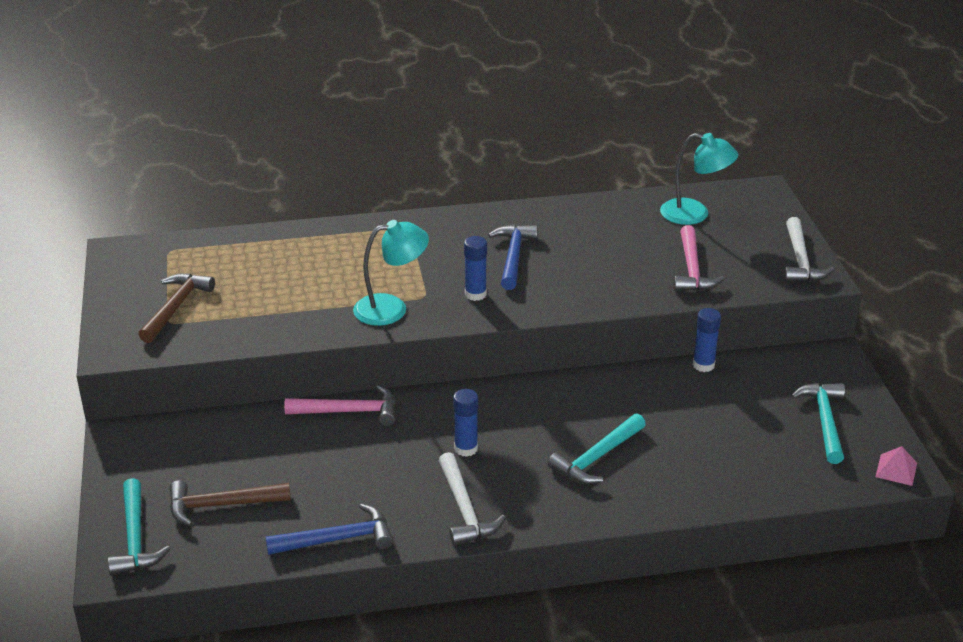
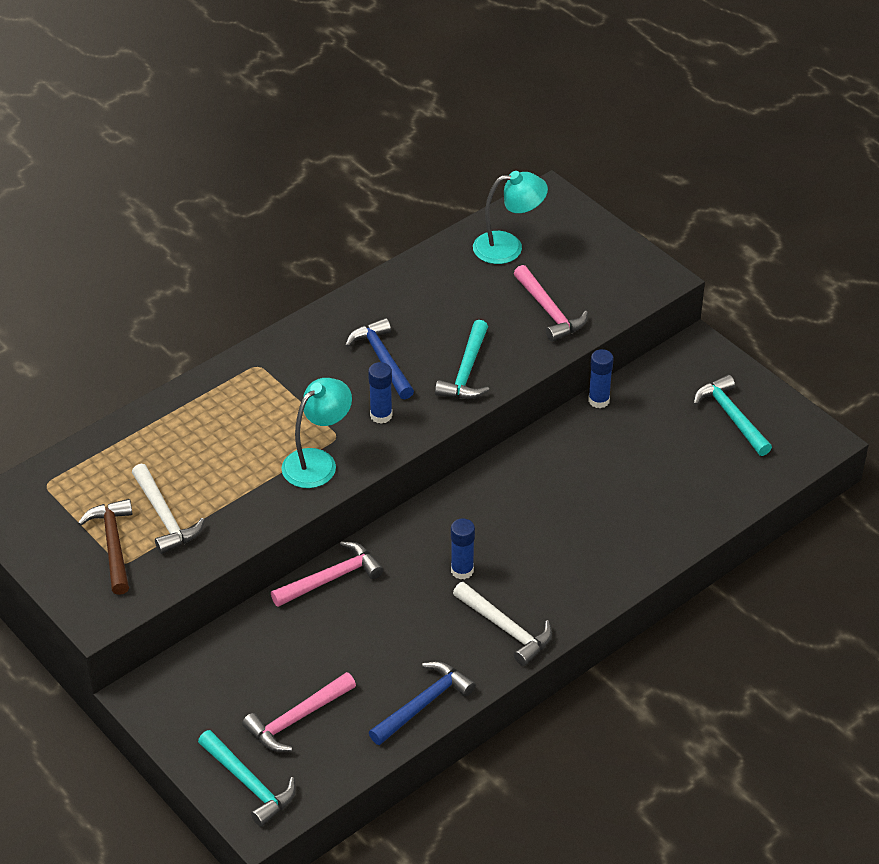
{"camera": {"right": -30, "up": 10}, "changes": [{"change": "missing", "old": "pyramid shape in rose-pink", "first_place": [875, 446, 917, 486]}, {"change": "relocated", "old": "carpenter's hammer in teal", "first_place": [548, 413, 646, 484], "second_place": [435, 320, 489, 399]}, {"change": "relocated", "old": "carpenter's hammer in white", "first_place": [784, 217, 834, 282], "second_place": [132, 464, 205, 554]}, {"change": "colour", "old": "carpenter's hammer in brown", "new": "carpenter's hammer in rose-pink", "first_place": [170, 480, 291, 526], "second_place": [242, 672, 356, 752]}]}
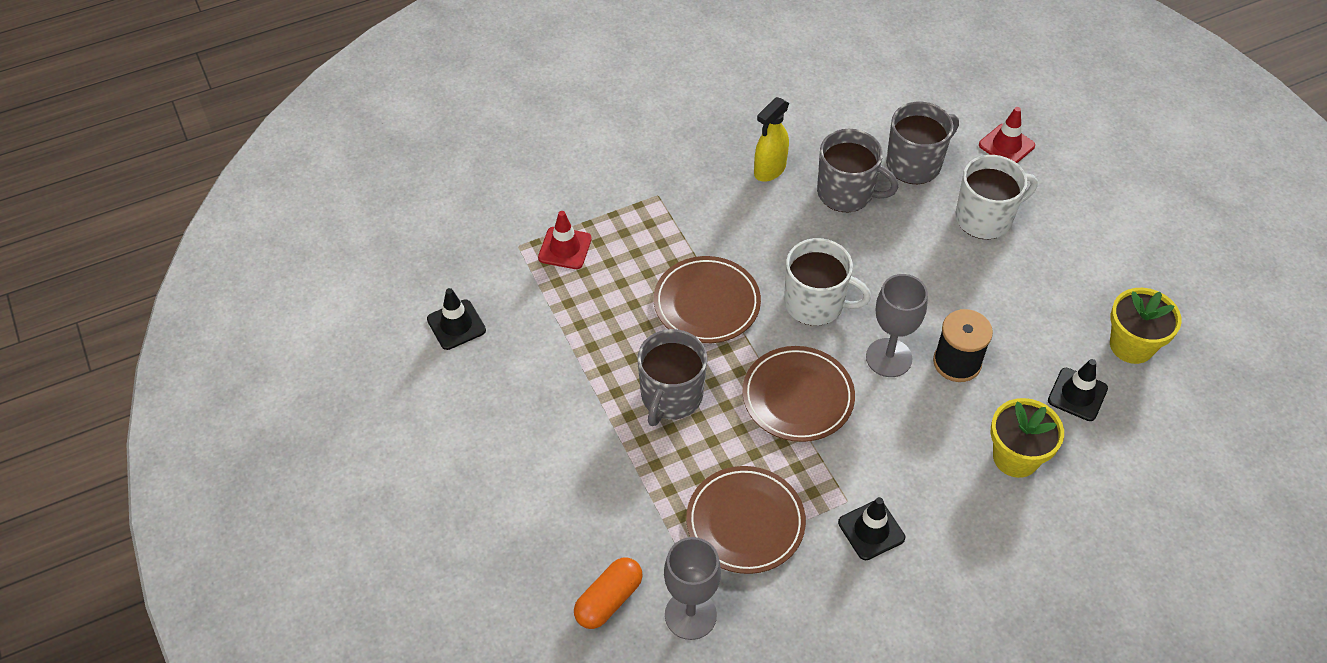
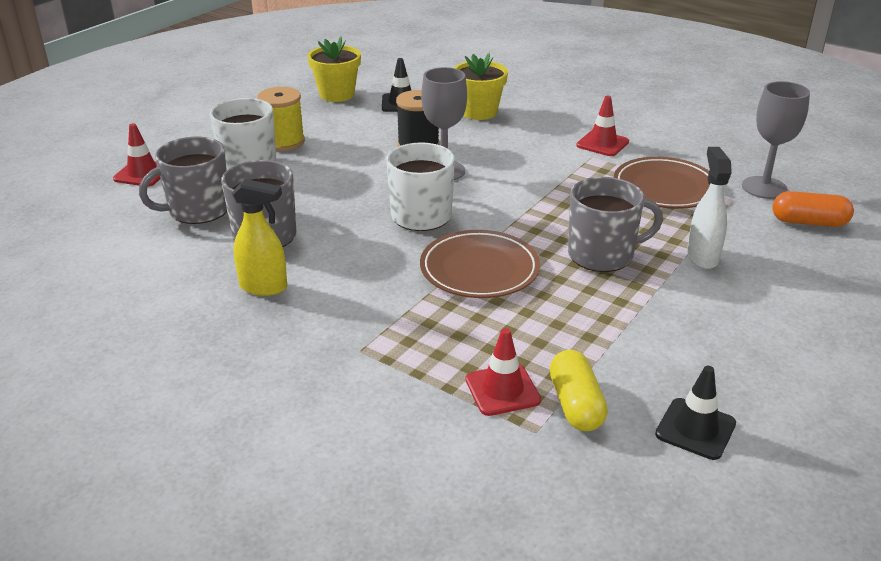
{"camera": {"right": -120, "up": -20}, "changes": [{"change": "missing", "old": "flat dish in brown", "first_place": [742, 346, 855, 442]}, {"change": "appeared", "new": "bobbin in golden", "second_place": [257, 87, 305, 151]}, {"change": "appeared", "new": "capsule in golden", "second_place": [550, 350, 608, 431]}, {"change": "appeared", "new": "sprayer in white", "second_place": [687, 147, 732, 269]}, {"change": "colour", "old": "safety cone in black", "new": "safety cone in red", "first_place": [838, 497, 905, 560], "second_place": [576, 96, 629, 156]}, {"change": "spun", "old": "tea mug in gray", "first_place": [886, 102, 959, 184], "second_place": [139, 137, 227, 224], "degrees": -60}]}
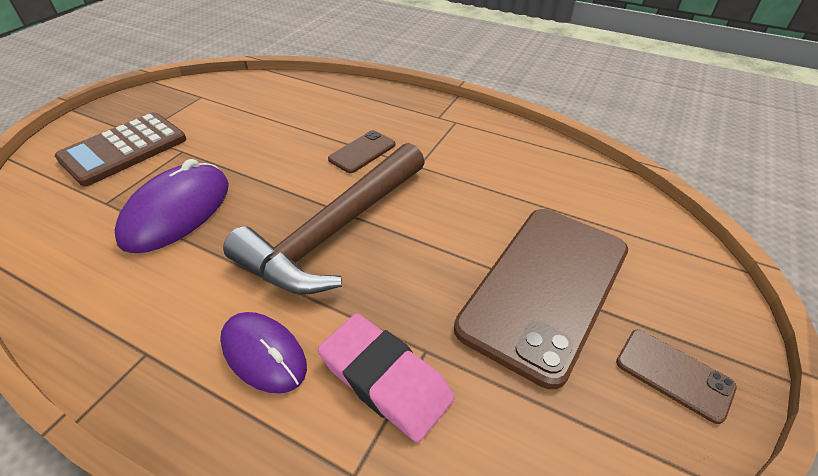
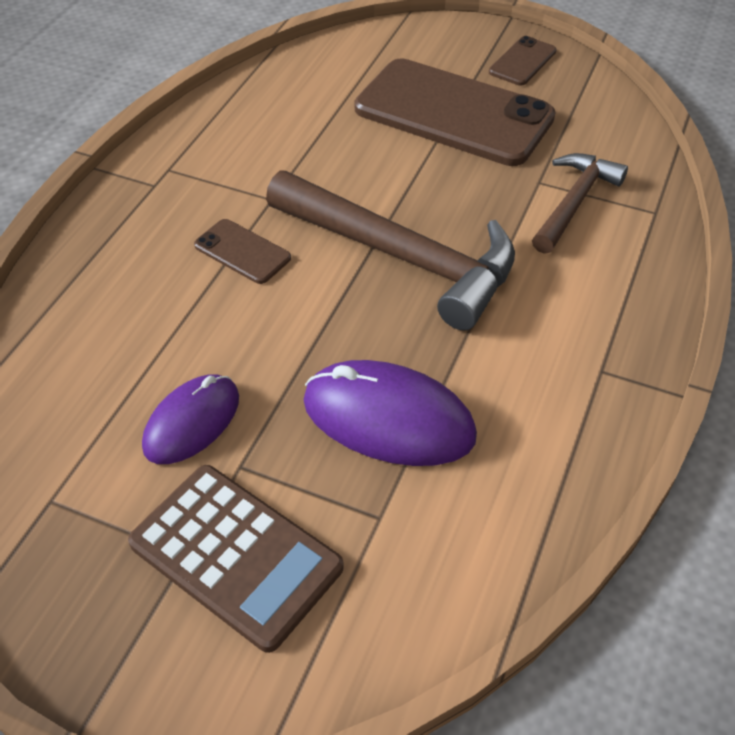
{"camera": {"right": -95, "up": 5}, "changes": [{"change": "relocated", "old": "mouse in violet", "first_place": [220, 312, 307, 394], "second_place": [142, 374, 239, 464]}, {"change": "exchanged", "old": "eraser in rose-pink", "new": "carpenter's hammer in brown", "first_place": [318, 313, 454, 443], "second_place": [532, 153, 628, 254]}]}
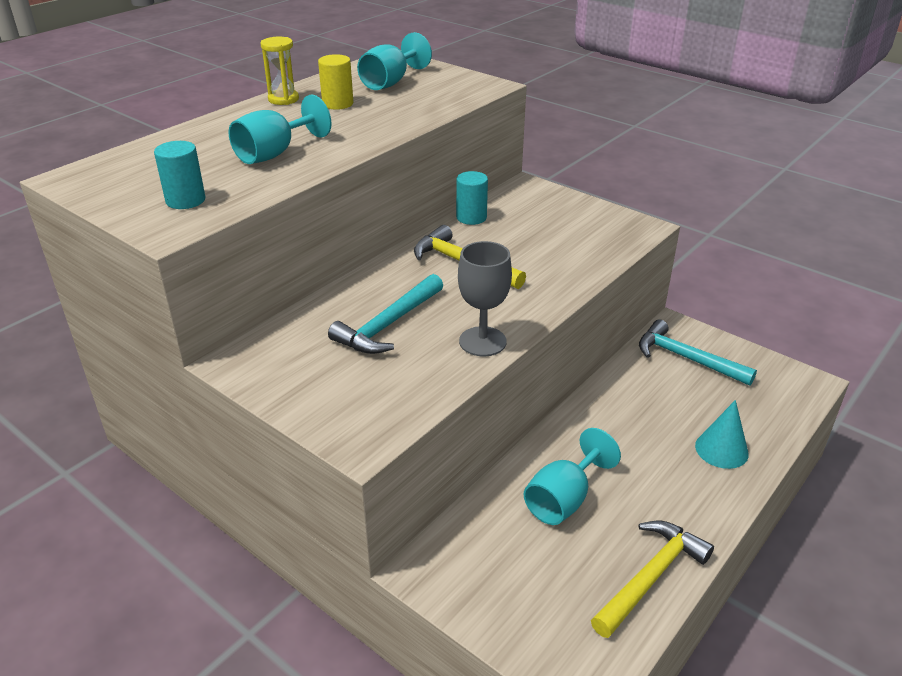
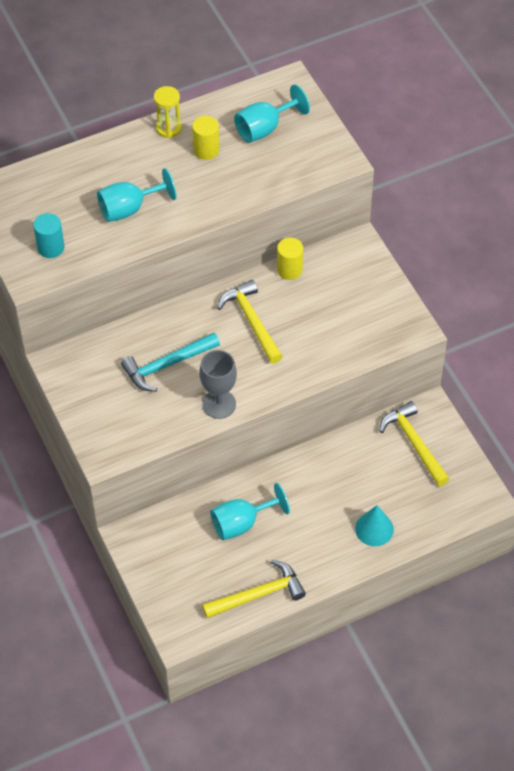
{"camera": {"right": 25, "up": 20}, "changes": [{"change": "colour", "old": "cylinder in teal", "new": "cylinder in golden", "first_place": [456, 171, 488, 225], "second_place": [277, 238, 303, 280]}, {"change": "colour", "old": "carpenter's hammer in teal", "new": "carpenter's hammer in golden", "first_place": [639, 320, 757, 386], "second_place": [380, 401, 449, 486]}]}
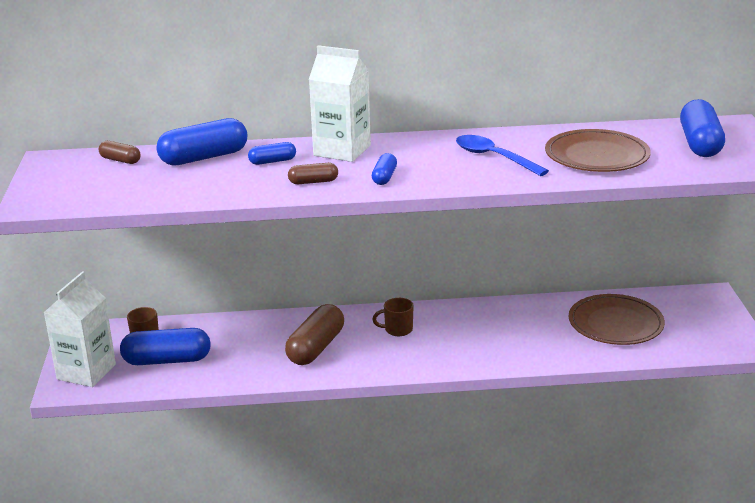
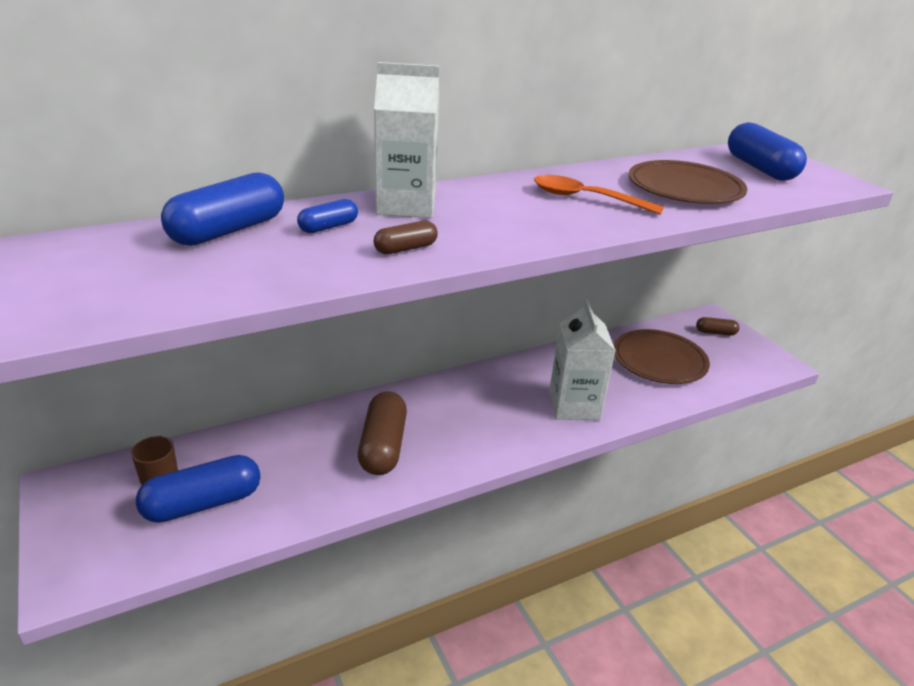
{"camera": {"right": -25, "up": 5}, "changes": [{"change": "missing", "old": "capsule in royal blue", "first_place": [372, 153, 397, 185]}, {"change": "missing", "old": "tea mug in brown", "first_place": [372, 298, 414, 336]}, {"change": "relocated", "old": "carton in white", "first_place": [44, 272, 116, 387], "second_place": [549, 299, 616, 420]}, {"change": "relocated", "old": "capsule in brown", "first_place": [99, 141, 141, 164], "second_place": [696, 317, 740, 336]}, {"change": "colour", "old": "tablespoon in royal blue", "new": "tablespoon in orange-coloured", "first_place": [456, 135, 549, 176], "second_place": [534, 175, 664, 215]}]}
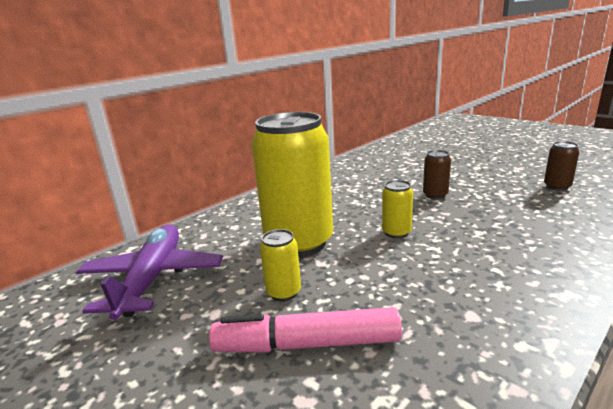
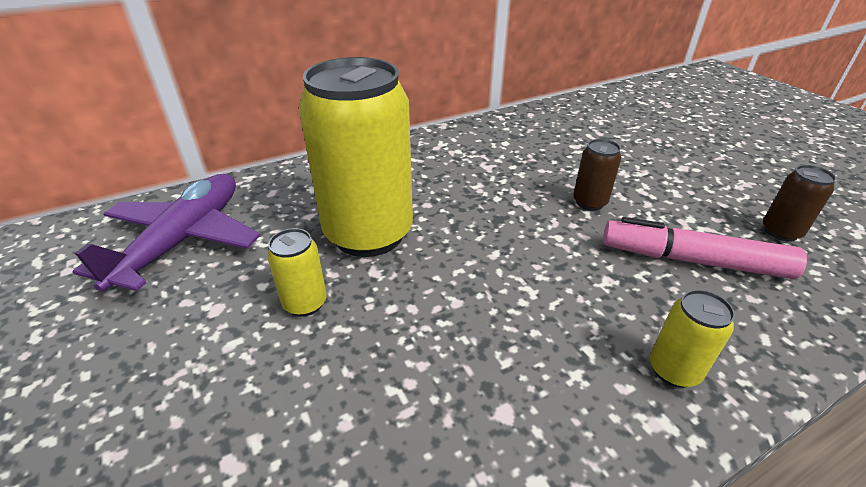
{"camera": {"right": 15, "up": 15}, "changes": [{"change": "relocated", "old": "marker pen in rose-pink", "first_place": [209, 307, 402, 353], "second_place": [603, 217, 807, 279]}, {"change": "relocated", "old": "can in golden", "first_place": [382, 180, 413, 239], "second_place": [650, 290, 735, 388]}]}
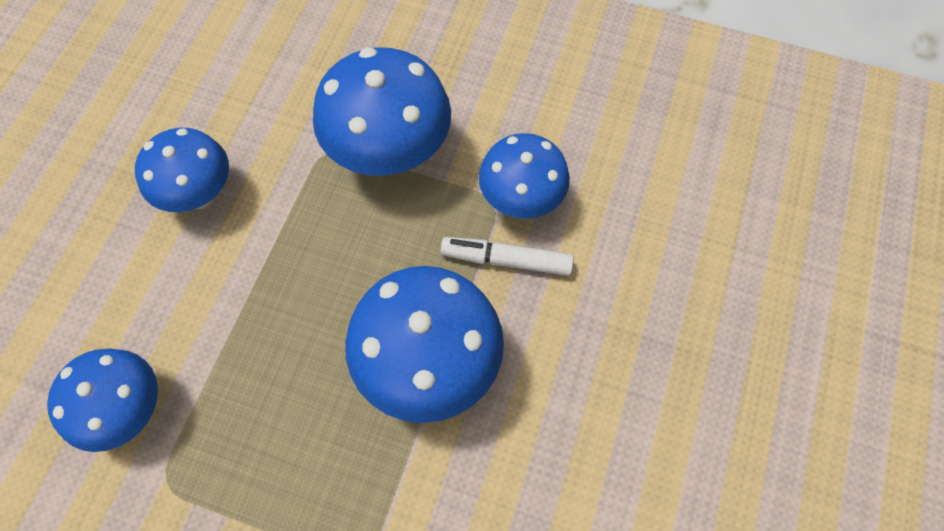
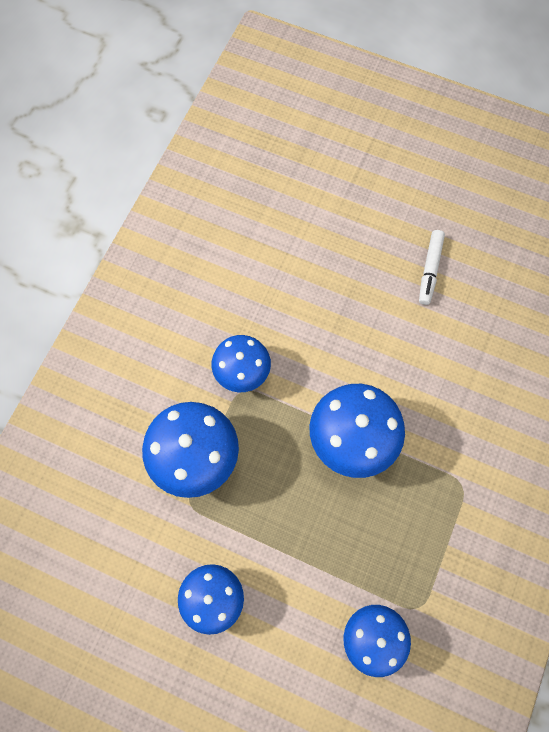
{"camera": {"right": -85, "up": 5}, "changes": [{"change": "relocated", "old": "marker pen in white", "first_place": [441, 237, 574, 276], "second_place": [419, 230, 445, 305]}]}
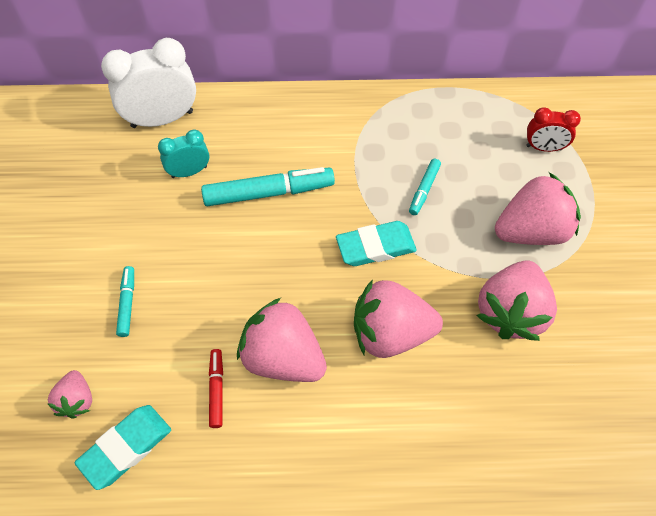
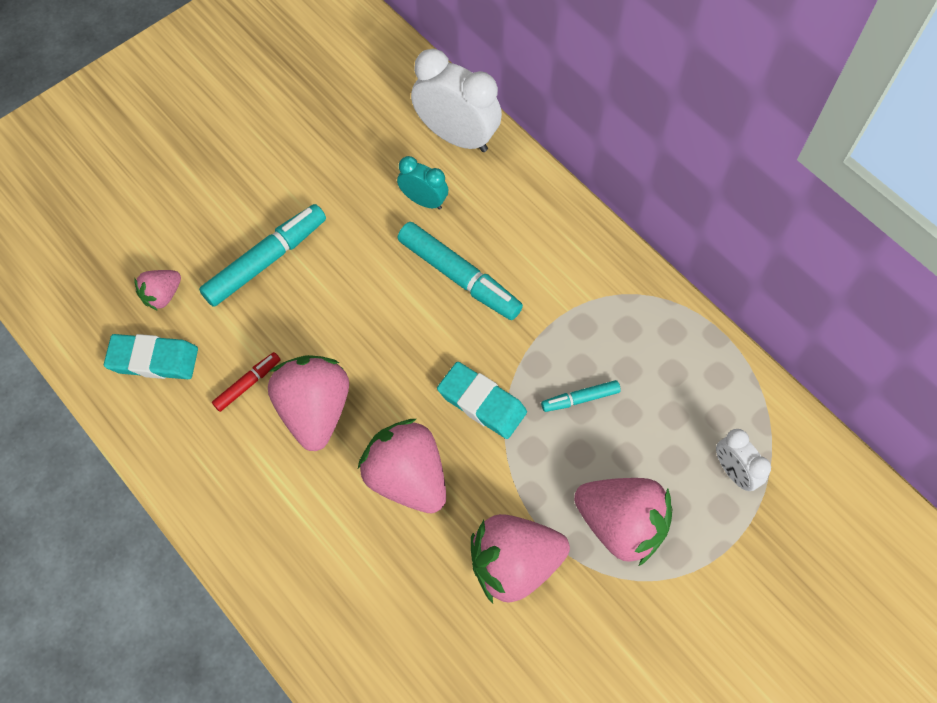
{"camera": {"right": 50, "up": 5}, "changes": [{"change": "colour", "old": "alarm clock in red", "new": "alarm clock in white", "first_place": [526, 107, 581, 152], "second_place": [716, 429, 771, 491]}, {"change": "size", "old": "marker pen in teal", "first_place": [116, 266, 134, 337], "second_place": [199, 204, 326, 307], "factor": 1.92}]}
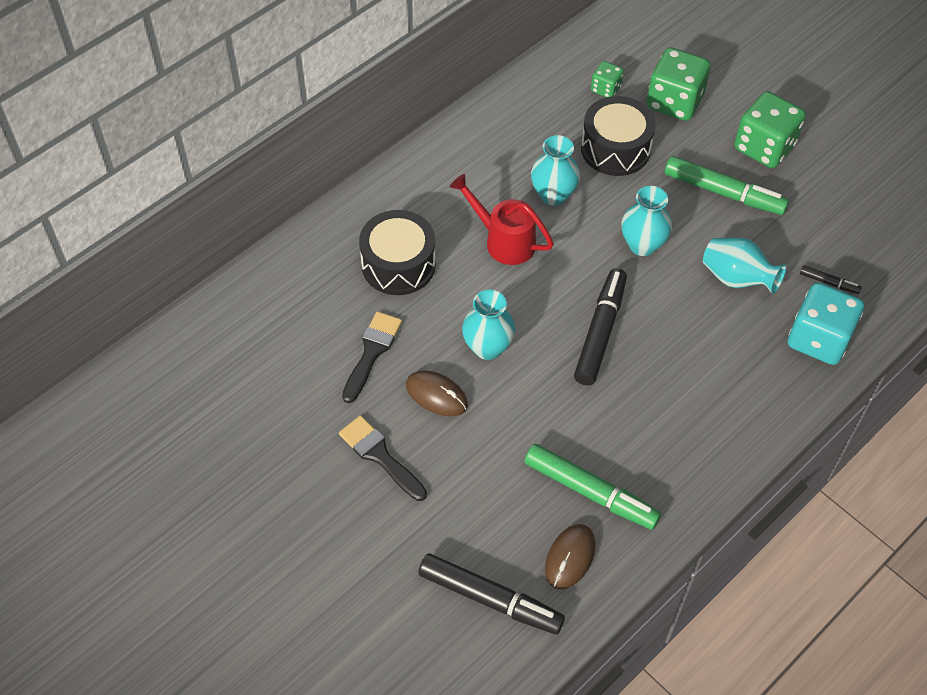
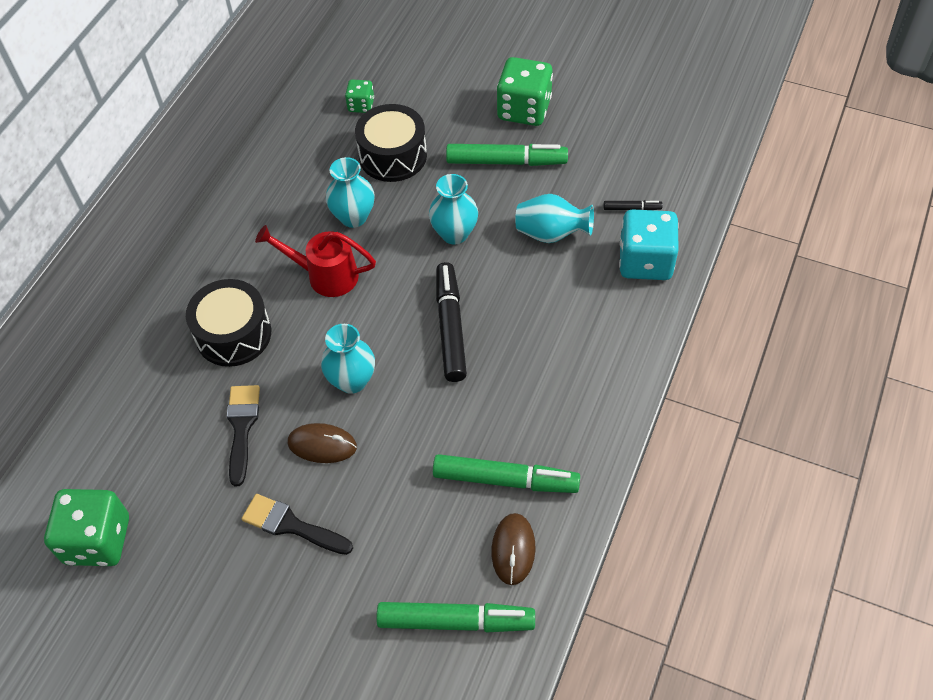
{"camera": {"right": -20, "up": 0}, "changes": [{"change": "relocated", "old": "die in leaf-green", "first_place": [647, 47, 711, 121], "second_place": [44, 489, 129, 566]}, {"change": "colour", "old": "marker pen in black", "new": "marker pen in leaf-green", "first_place": [418, 553, 565, 635], "second_place": [376, 602, 535, 632]}]}
